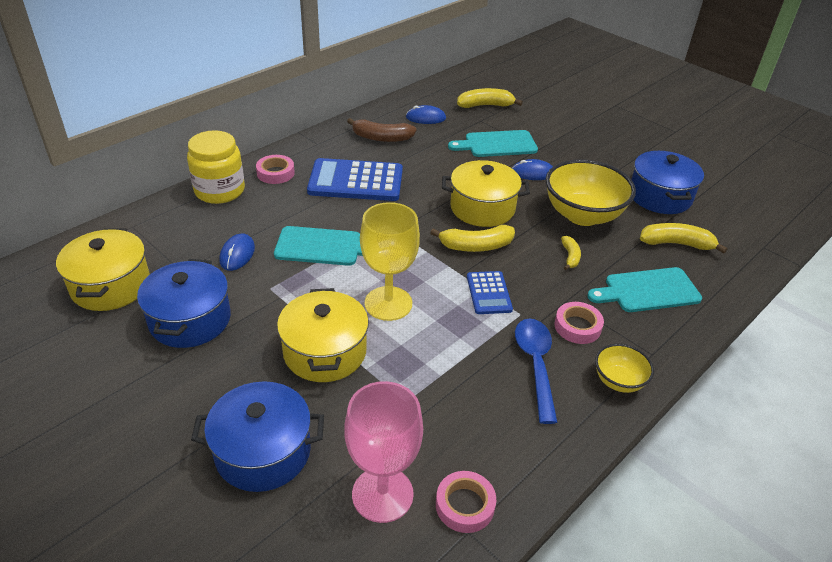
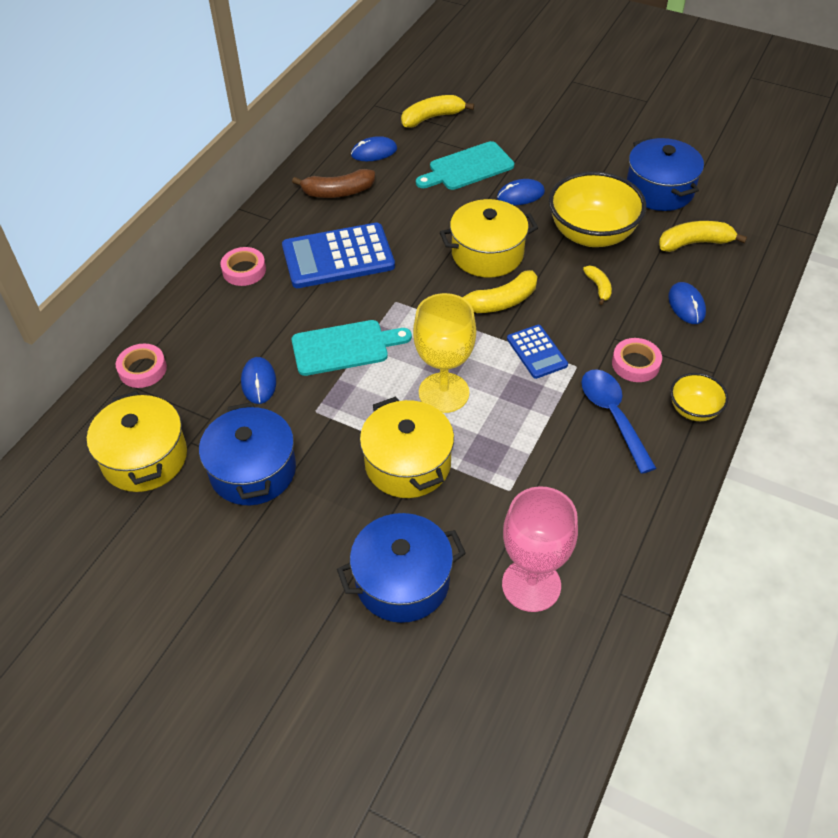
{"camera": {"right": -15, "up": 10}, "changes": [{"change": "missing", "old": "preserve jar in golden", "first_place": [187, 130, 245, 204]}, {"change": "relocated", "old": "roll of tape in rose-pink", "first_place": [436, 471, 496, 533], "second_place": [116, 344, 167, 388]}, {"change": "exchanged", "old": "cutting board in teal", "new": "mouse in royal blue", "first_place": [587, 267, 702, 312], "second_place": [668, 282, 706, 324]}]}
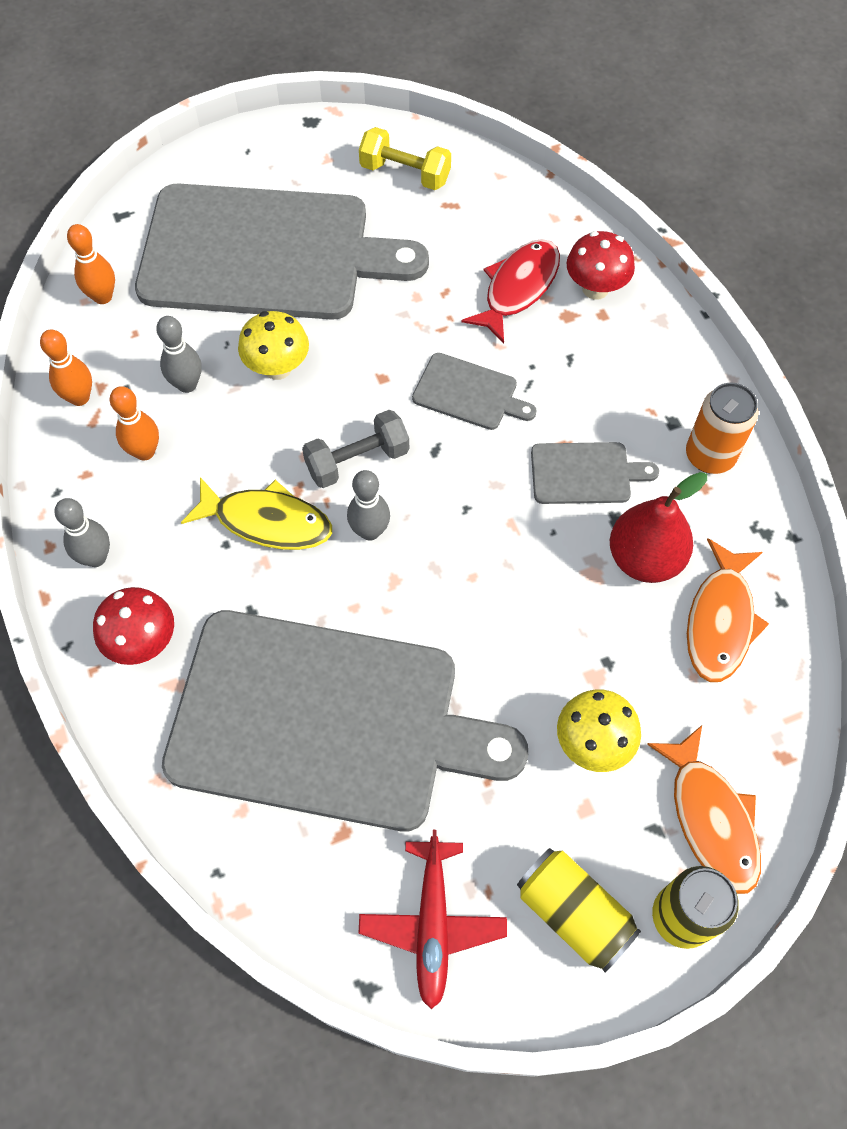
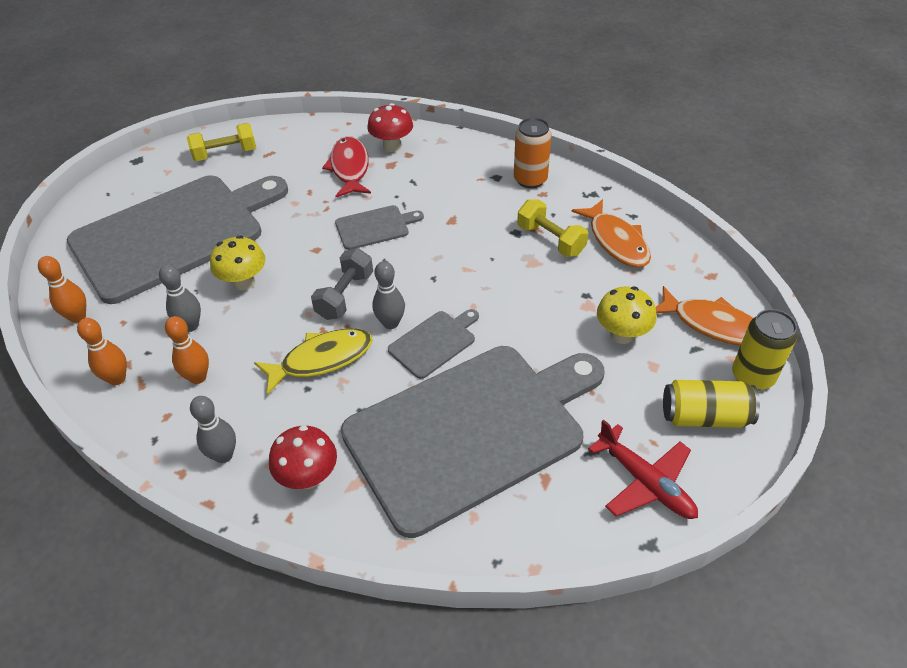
{"camera": {"right": -40, "up": -15}, "changes": [{"change": "relocated", "old": "cutting board in gray", "first_place": [531, 442, 659, 504], "second_place": [388, 309, 479, 379]}, {"change": "exchanged", "old": "pear fruit in red", "new": "dumbbell in golden", "first_place": [610, 472, 707, 583], "second_place": [517, 199, 588, 257]}]}
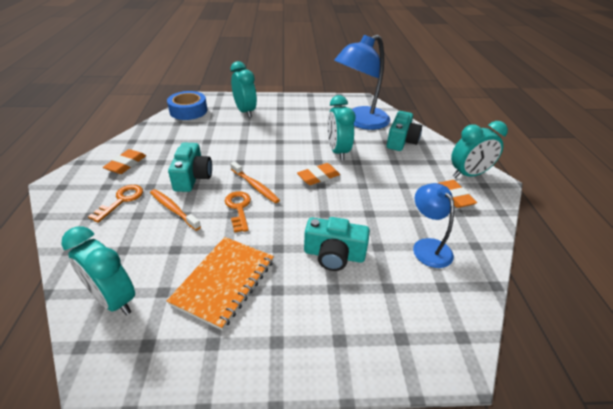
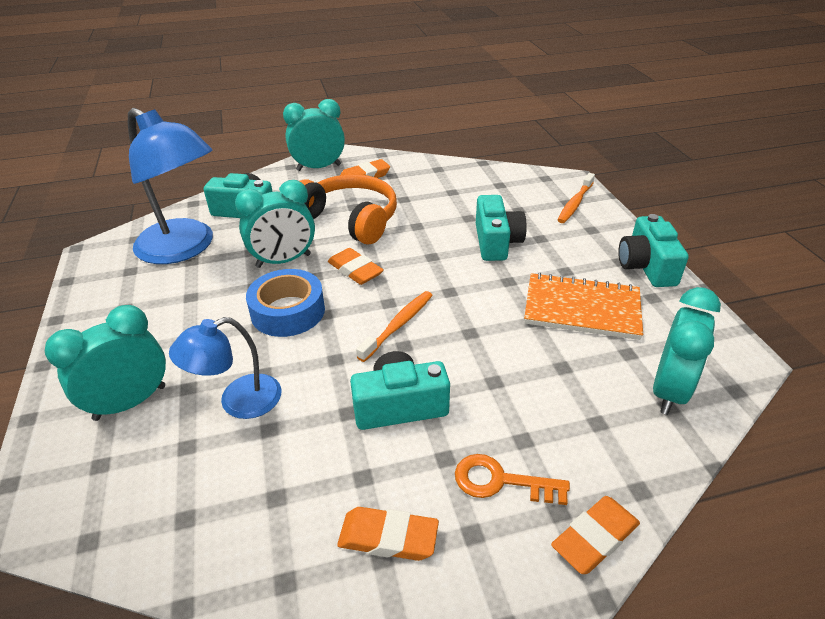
{"camera": {"right": -100, "up": 0}, "changes": [{"change": "missing", "old": "key in orange-coloured", "first_place": [225, 191, 251, 232]}, {"change": "appeared", "new": "headset in orange-coloured", "second_place": [300, 174, 397, 245]}, {"change": "appeared", "new": "eraser in orange-coloured", "second_place": [551, 496, 640, 574]}, {"change": "appeared", "new": "camera in teal", "second_place": [618, 214, 689, 287]}, {"change": "relocated", "old": "dental brush in orange-coloured", "first_place": [150, 189, 201, 231], "second_place": [558, 173, 595, 223]}, {"change": "relocated", "old": "roll of tape in royal blue", "first_place": [167, 91, 207, 120], "second_place": [246, 269, 325, 337]}, {"change": "relocated", "old": "desk lamp in royal blue", "first_place": [413, 183, 454, 268], "second_place": [169, 317, 281, 419]}, {"change": "spun", "old": "alarm clock in teal", "first_place": [451, 121, 508, 178], "second_place": [283, 99, 345, 171], "degrees": -75}]}
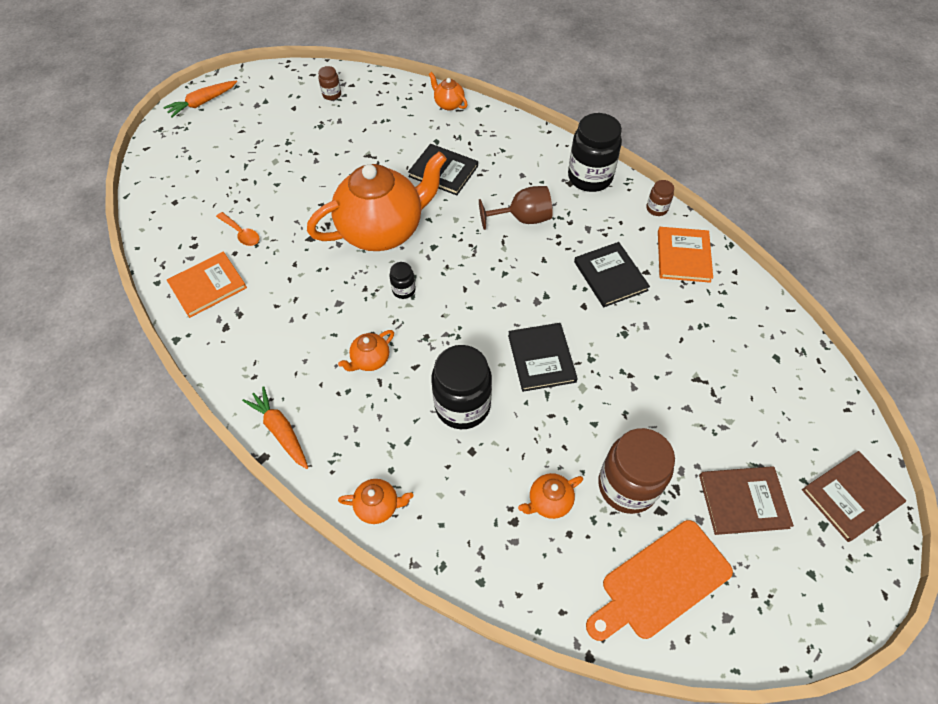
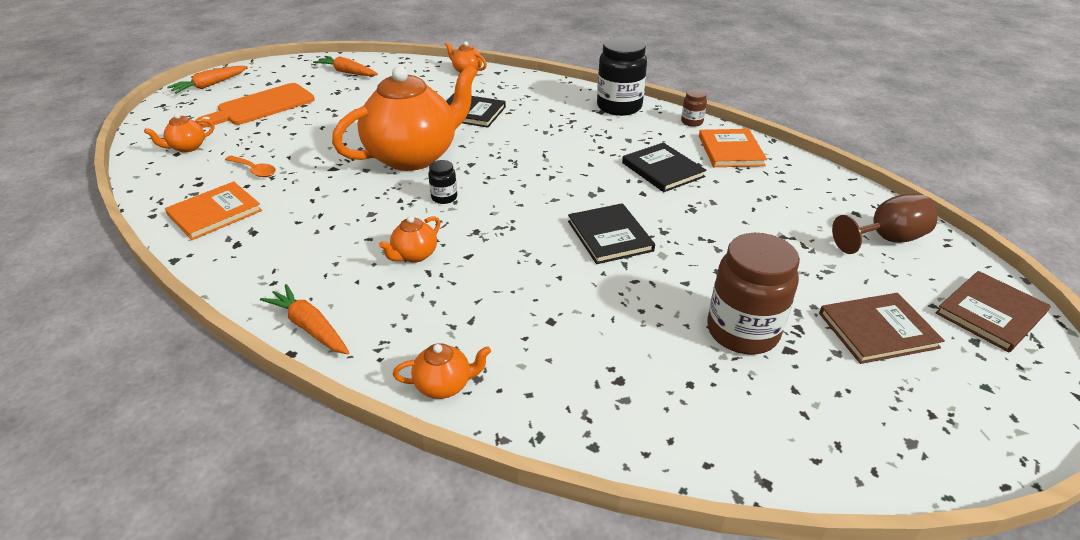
{"camera": {"right": -10, "up": -20}, "changes": [{"change": "missing", "old": "preserve jar in black", "first_place": [431, 345, 492, 429]}, {"change": "relocated", "old": "chalice in brown", "first_place": [479, 186, 553, 230], "second_place": [832, 193, 937, 254]}, {"change": "relocated", "old": "teapot in orange-coloured", "first_place": [518, 473, 583, 519], "second_place": [144, 113, 214, 153]}, {"change": "relocated", "old": "cutting board in orange-coloured", "first_place": [586, 520, 733, 641], "second_place": [197, 83, 315, 128]}, {"change": "exchanged", "old": "preserve jar in brown", "new": "root vegetable in orange-coloured", "first_place": [318, 66, 341, 100], "second_place": [313, 56, 378, 76]}]}
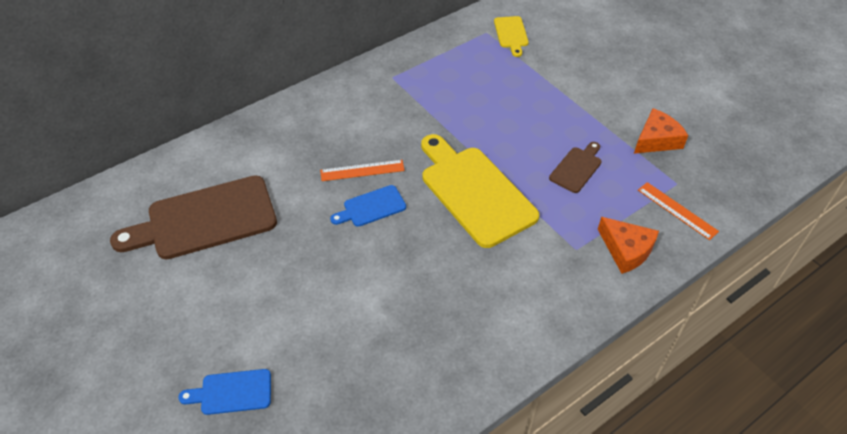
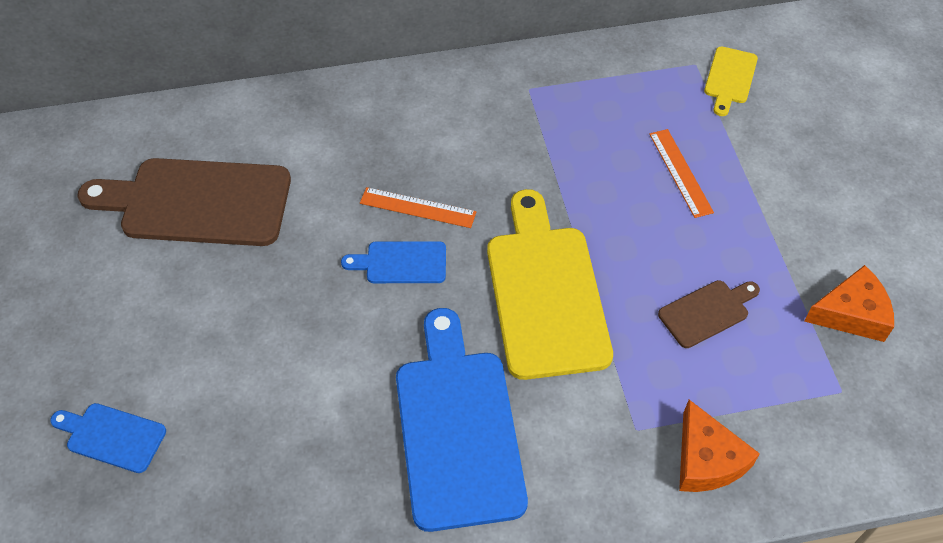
{"camera": {"right": 25, "up": 5}, "changes": [{"change": "appeared", "new": "cutting board in royal blue", "second_place": [396, 308, 528, 532]}, {"change": "relocated", "old": "straightedge in orange-coloured", "first_place": [638, 182, 719, 240], "second_place": [649, 129, 714, 218]}]}
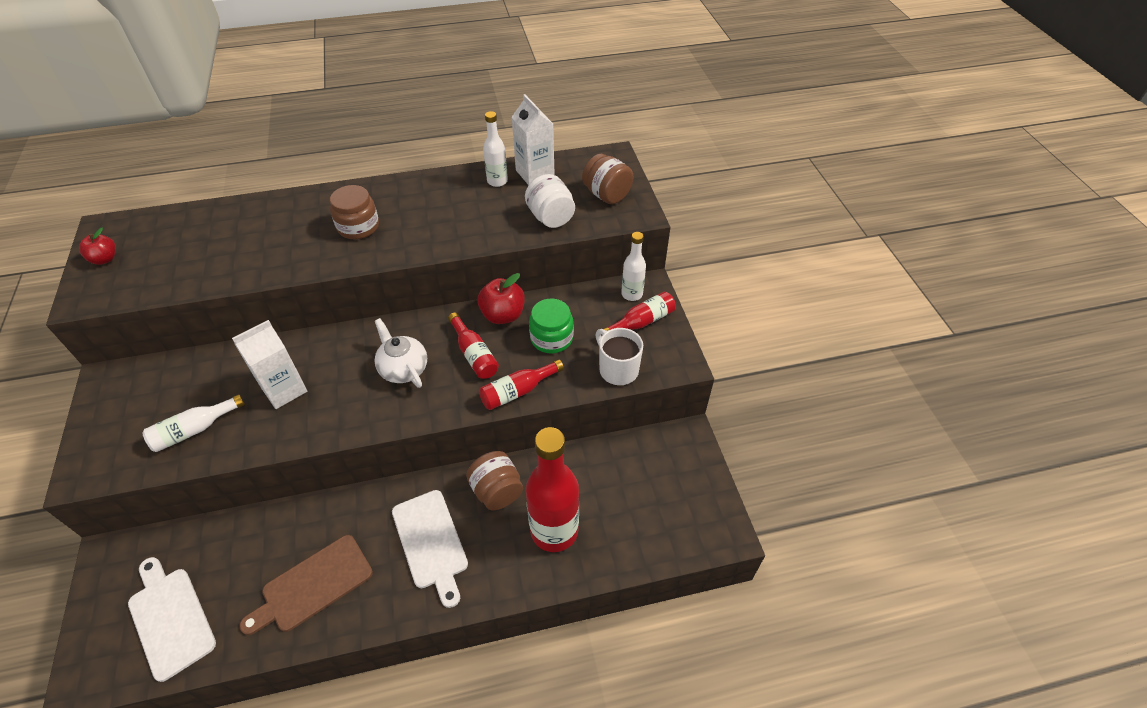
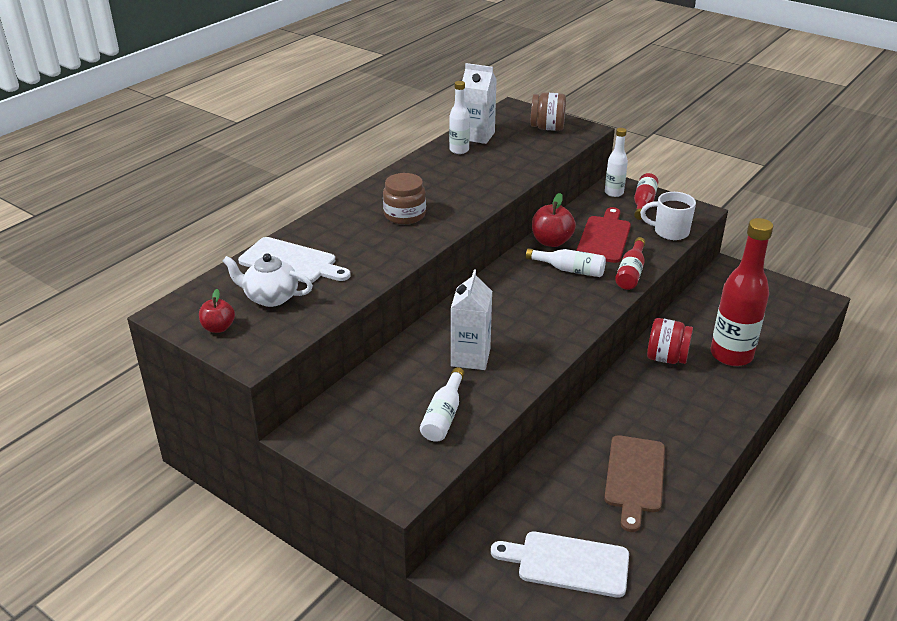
{"camera": {"right": -40, "up": -15}, "changes": [{"change": "missing", "old": "preserve jar in white", "first_place": [525, 174, 575, 228]}, {"change": "relocated", "old": "teapot in white", "first_place": [374, 318, 427, 388], "second_place": [222, 253, 313, 307]}, {"change": "relocated", "old": "cutting board in white", "first_place": [392, 490, 468, 608], "second_place": [238, 237, 351, 283]}, {"change": "exchanged", "old": "preserve jar in leaf-green", "new": "cutting board in red", "first_place": [529, 298, 574, 353], "second_place": [576, 207, 631, 263]}, {"change": "colour", "old": "drink bottle in red", "new": "drink bottle in white", "first_place": [448, 312, 499, 379], "second_place": [526, 248, 606, 277]}, {"change": "colour", "old": "preserve jar in brown", "new": "preserve jar in red", "first_place": [466, 451, 523, 510], "second_place": [647, 318, 693, 364]}]}
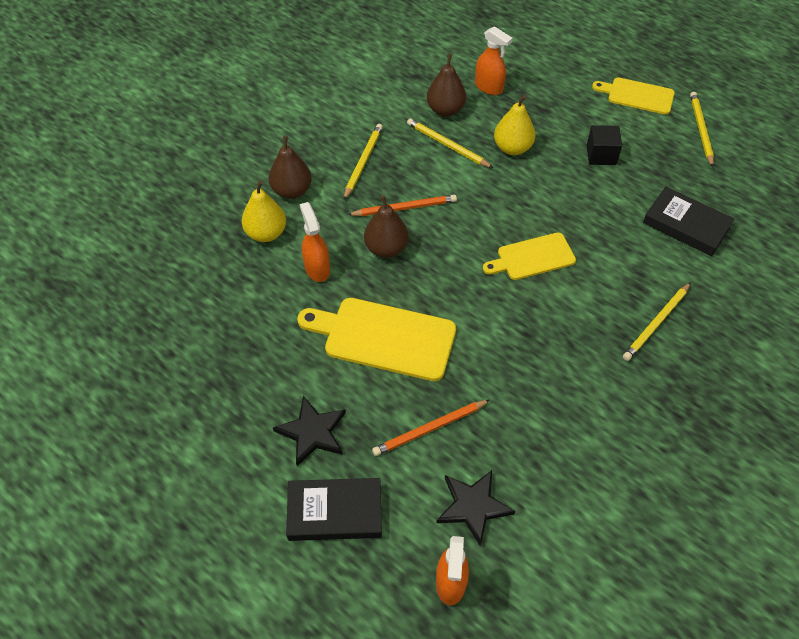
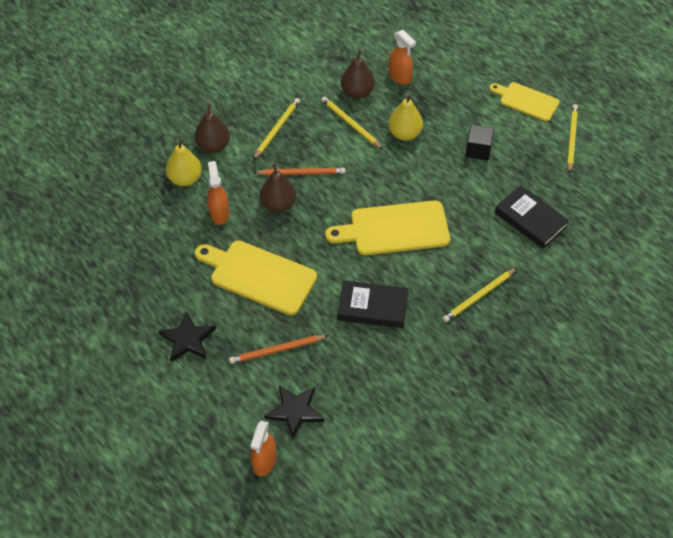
{"camera": {"right": 10, "up": 0}, "changes": [{"change": "relocated", "old": "hardcover in black", "first_place": [286, 478, 382, 541], "second_place": [338, 280, 408, 328]}, {"change": "size", "old": "cutting board in golden", "first_place": [483, 233, 576, 280], "second_place": [325, 200, 450, 255], "factor": 1.61}]}
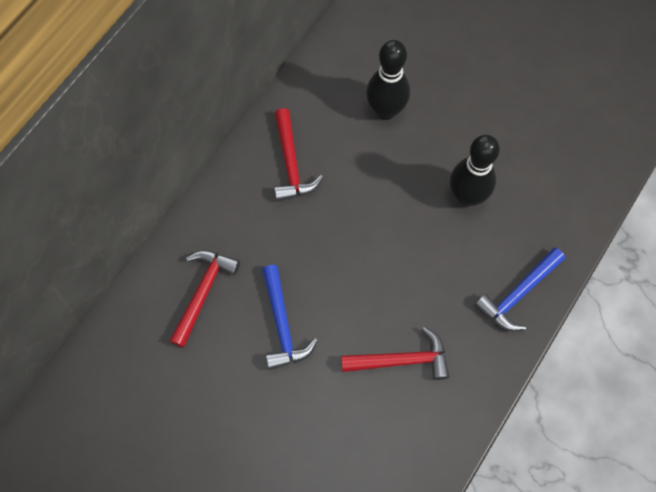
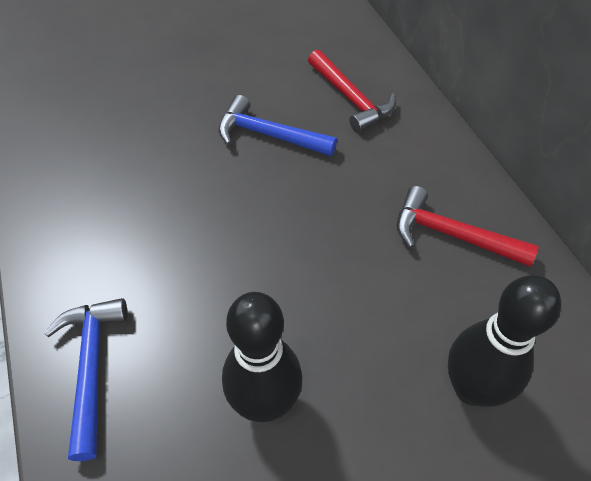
{"camera": {"right": 125, "up": -15}, "changes": [{"change": "missing", "old": "carpenter's hammer in red", "first_place": [341, 327, 449, 380]}]}
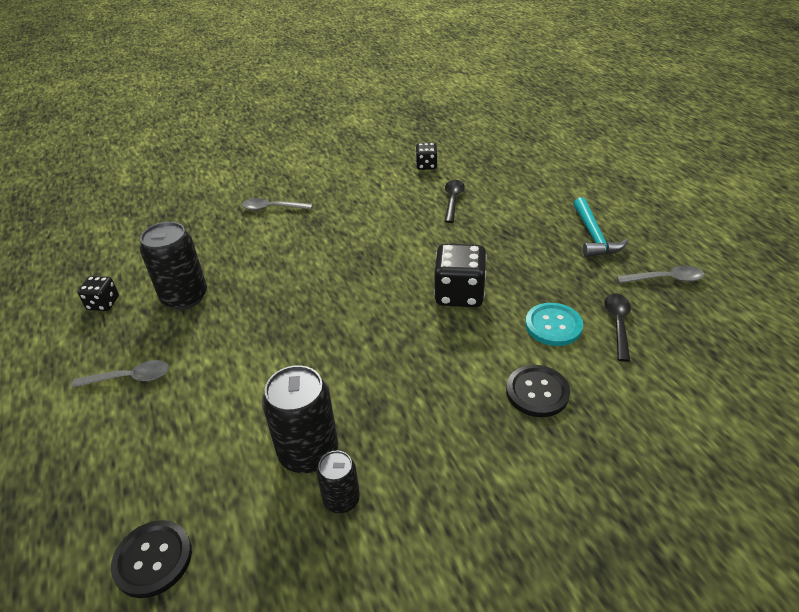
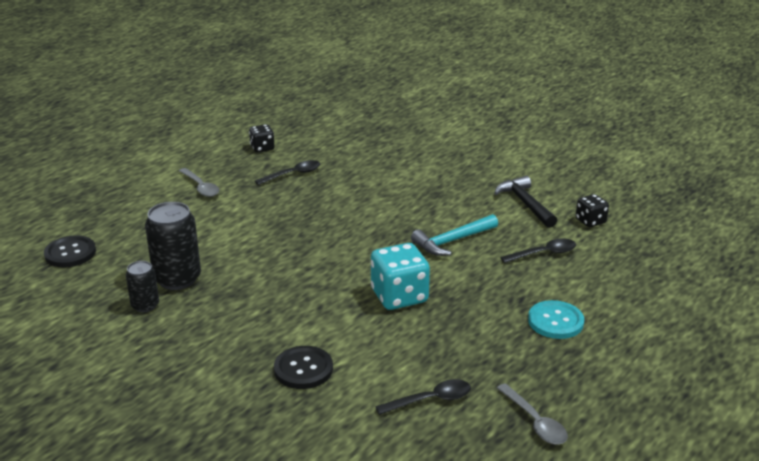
{"camera": {"right": 60, "up": -10}, "changes": [{"change": "missing", "old": "tablespoon in gray", "first_place": [242, 198, 312, 211]}, {"change": "appeared", "new": "carpenter's hammer in black", "second_place": [494, 176, 557, 228]}, {"change": "relocated", "old": "sewing button in teal", "first_place": [525, 303, 583, 346], "second_place": [528, 300, 584, 339]}, {"change": "relocated", "old": "carpenter's hammer in teal", "first_place": [573, 197, 628, 257], "second_place": [411, 214, 498, 256]}, {"change": "exchanged", "old": "can in black", "new": "tablespoon in black", "first_place": [140, 222, 207, 310], "second_place": [255, 160, 320, 185]}, {"change": "colour", "old": "die in black", "new": "die in teal", "first_place": [434, 243, 487, 307], "second_place": [371, 243, 430, 310]}]}
